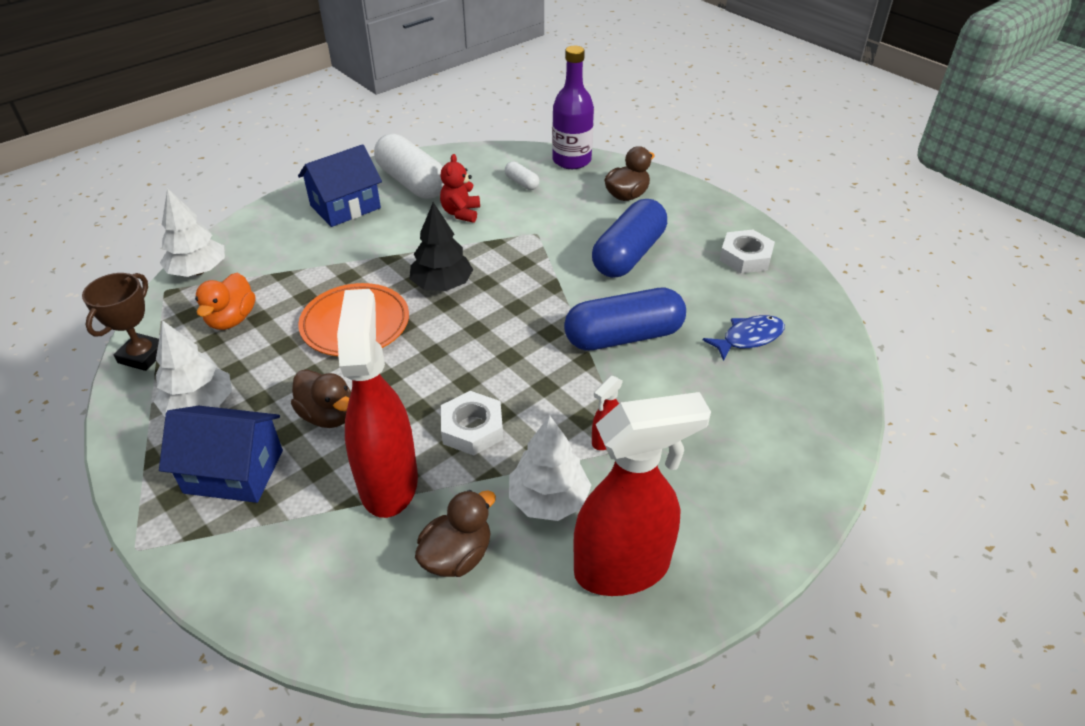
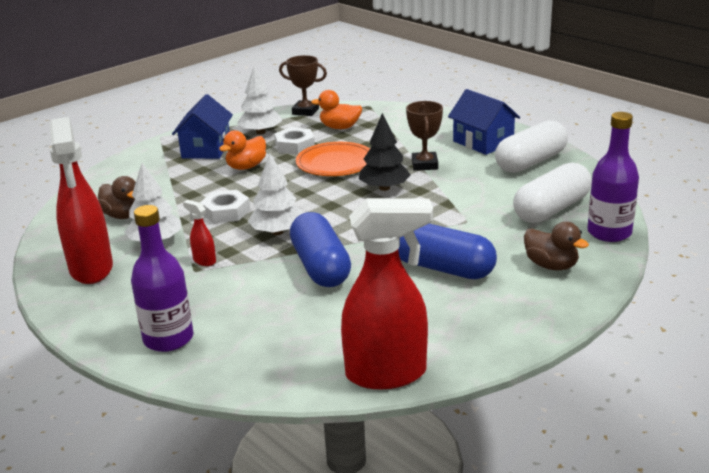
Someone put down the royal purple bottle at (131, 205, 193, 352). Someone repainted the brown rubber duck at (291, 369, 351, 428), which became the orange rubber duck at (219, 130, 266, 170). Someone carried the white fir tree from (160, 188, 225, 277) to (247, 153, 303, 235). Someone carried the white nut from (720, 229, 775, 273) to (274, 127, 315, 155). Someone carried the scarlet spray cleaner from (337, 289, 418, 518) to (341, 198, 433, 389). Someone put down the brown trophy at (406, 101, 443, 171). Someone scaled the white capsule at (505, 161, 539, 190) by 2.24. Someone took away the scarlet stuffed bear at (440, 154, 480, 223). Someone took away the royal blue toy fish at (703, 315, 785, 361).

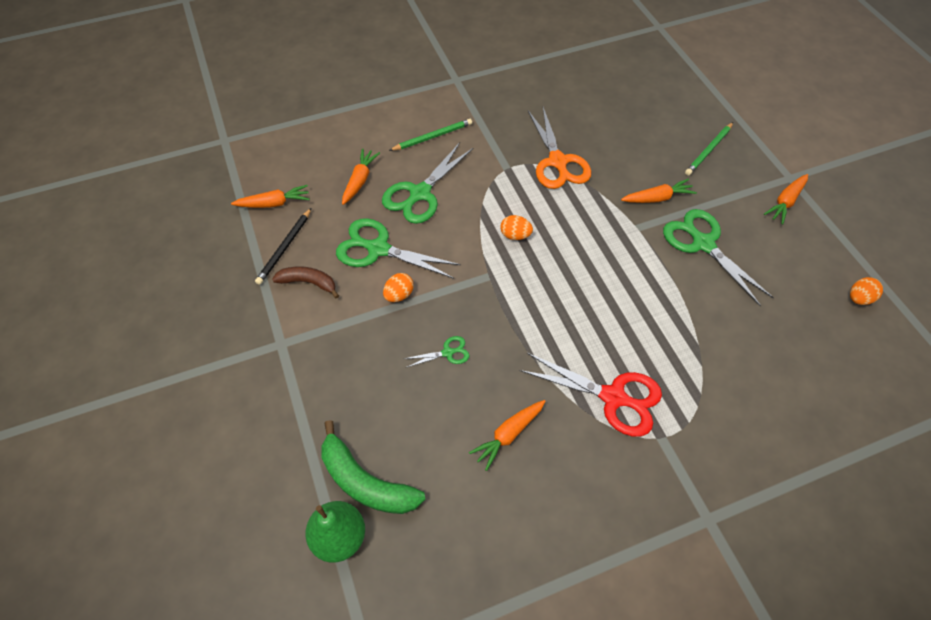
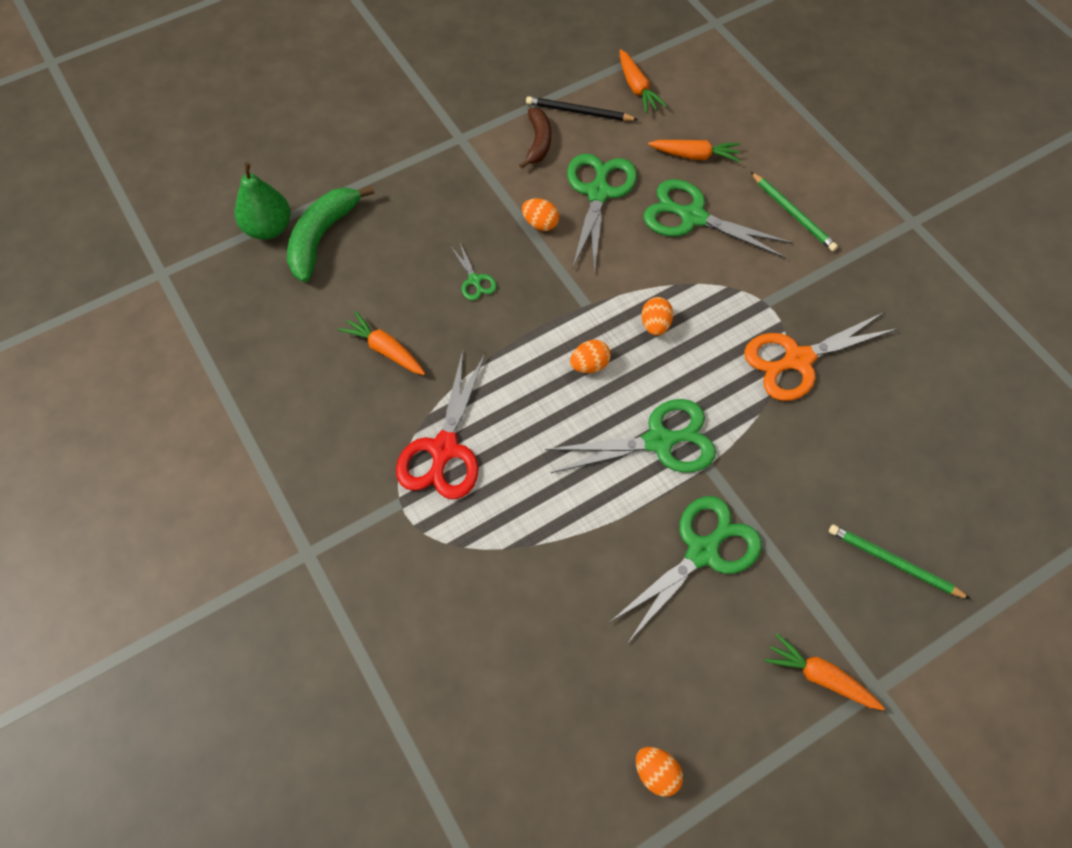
Someone put down the leaf-green shears at (545, 399, 716, 473). Someone put down the orange toy egg at (570, 340, 611, 373). Someone took away the orange root vegetable at (621, 179, 697, 203).

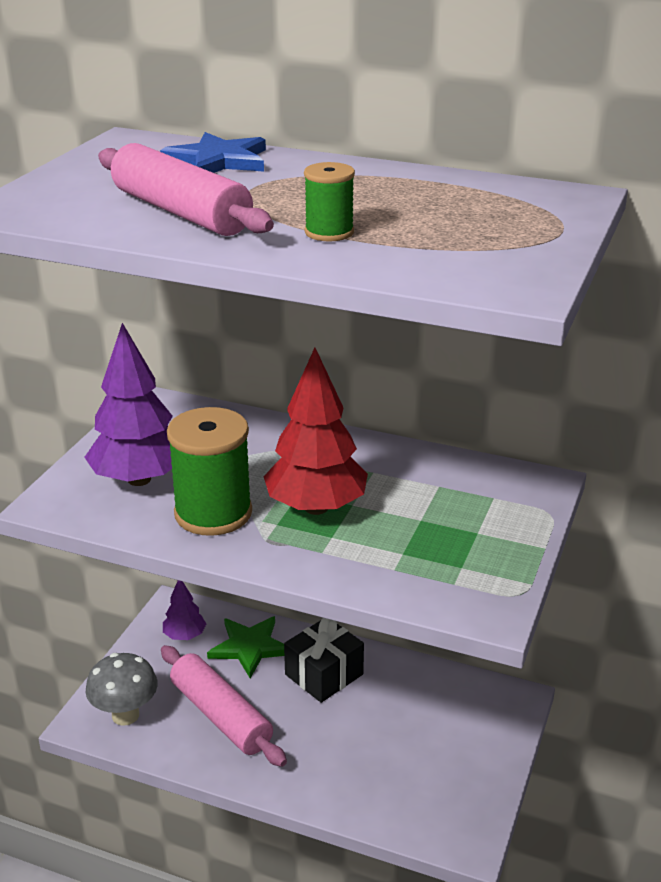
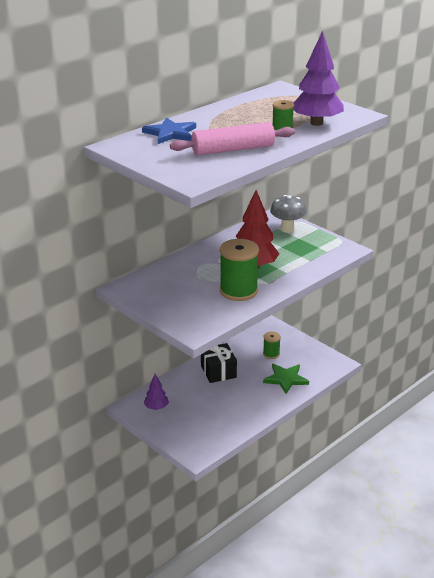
Someone put down the leaf-green reel of thread at (263, 332, 281, 359). Someone carried the leaf-green star from (207, 616, 284, 678) to (263, 364, 309, 394). Someone carried the gray fungus from (86, 653, 158, 726) to (270, 195, 307, 233). Someone carried the royal purple fir tree from (84, 323, 173, 486) to (293, 31, 344, 126). Someone took away the rose-pink pastry roller at (161, 645, 287, 767).

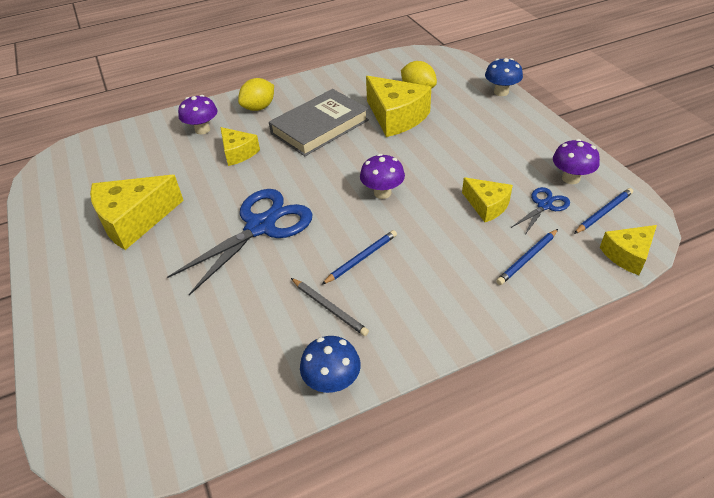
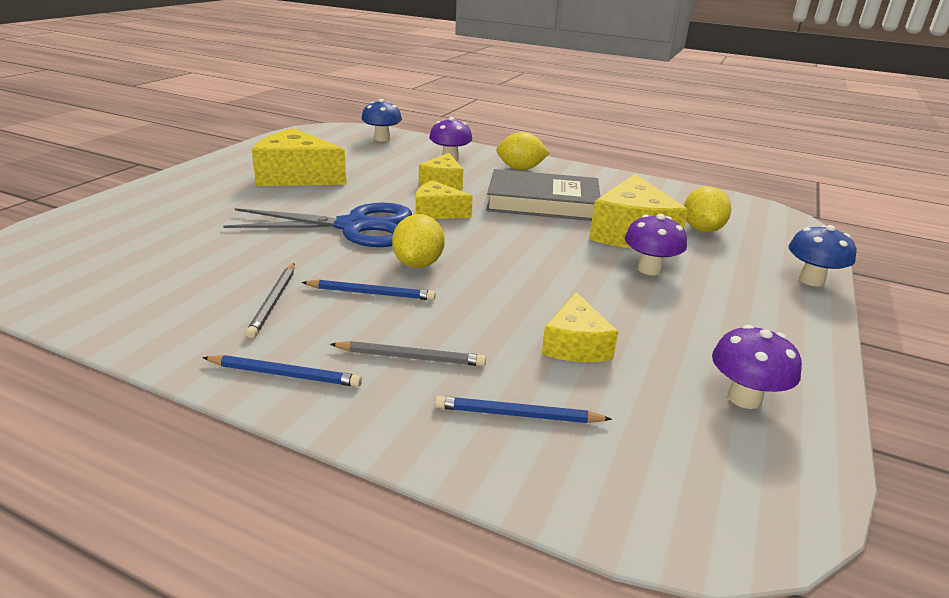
Someone carried the royal blue pencil from (574, 188, 633, 234) to (202, 355, 362, 387). Someone put down the gray pencil at (330, 341, 486, 366). Someone carried the royal blue fungus from (300, 336, 361, 393) to (361, 99, 402, 142). Someone put down the yellow lemon at (392, 214, 445, 268). Someone carried the yellow cheese wedge from (600, 225, 657, 275) to (416, 180, 473, 219). Someone carried the royal purple fungus from (360, 154, 405, 199) to (625, 214, 687, 275). Someone took away the royal blue shears at (511, 187, 570, 235).

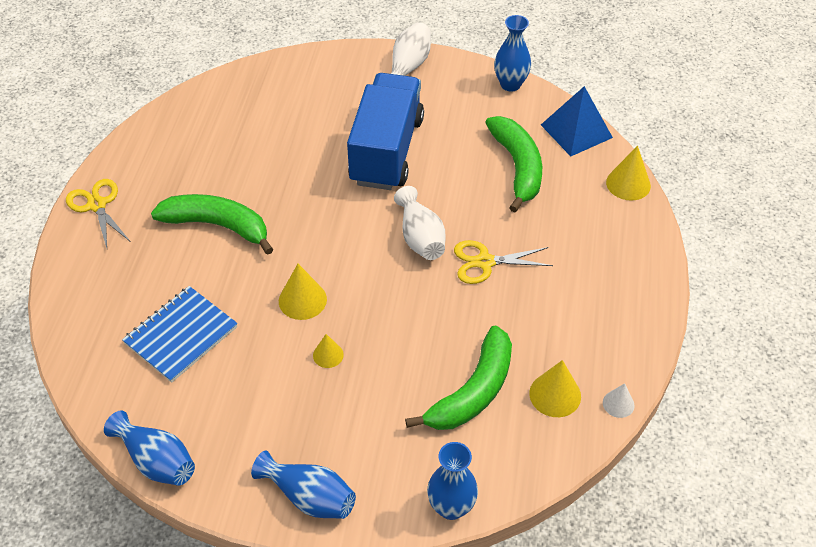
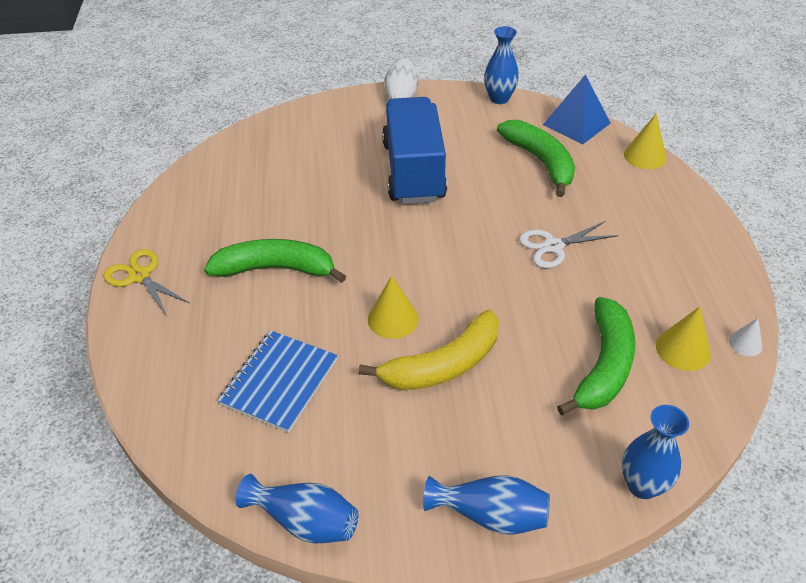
Someone swapped the yellow cone shape at (313, 334, 344, 368) for the yellow banana fruit at (358, 310, 499, 391). Someone repainted the yellow shears at (454, 240, 553, 284), which became the white shears at (519, 221, 618, 268). Someone took away the white tall vase at (394, 186, 446, 260).

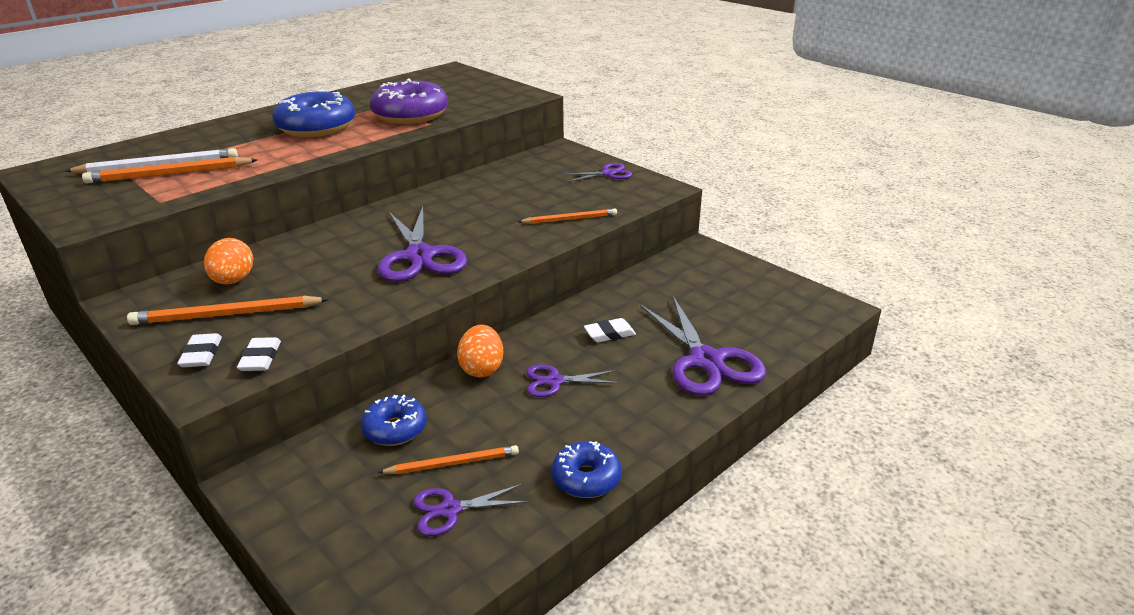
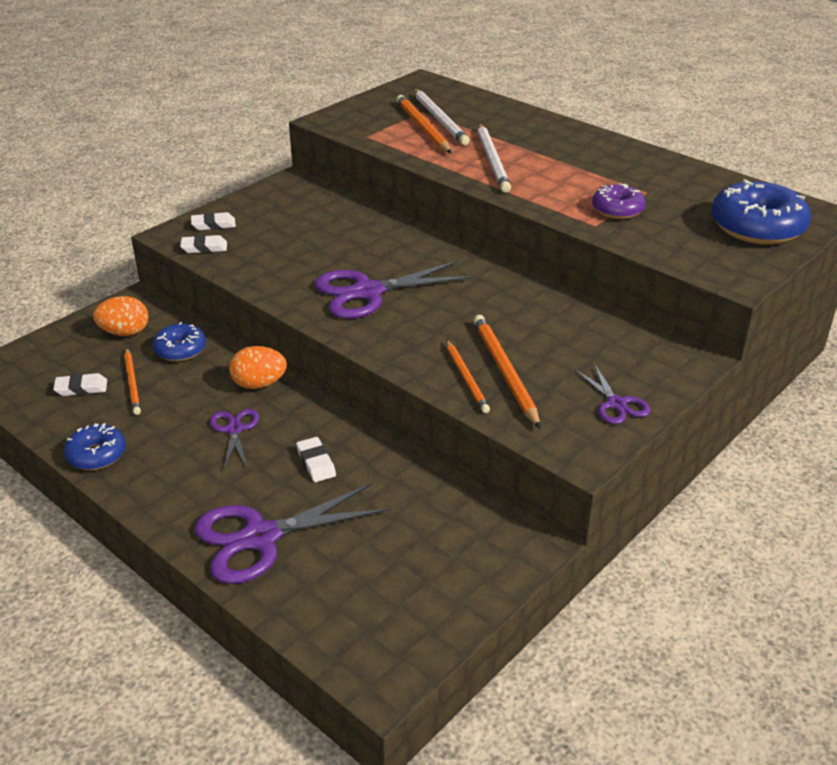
Someone swapped the royal purple shears at (413, 484, 528, 536) for the white pencil eraser at (53, 373, 107, 396). Someone carried the orange toy egg from (204, 238, 253, 285) to (93, 296, 149, 336). Someone carried the orange pencil from (127, 296, 329, 325) to (473, 315, 541, 429). Someone put down the white pencil at (478, 124, 511, 193). Someone scaled the royal purple doughnut at (370, 78, 448, 124) by 0.57. Someone carried the royal blue doughnut from (272, 89, 355, 137) to (711, 179, 811, 245).

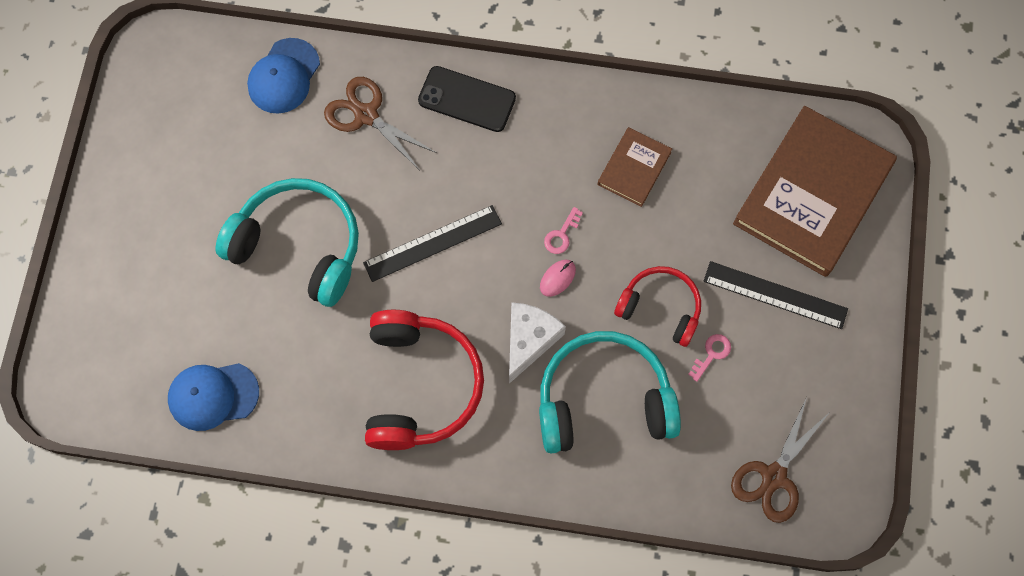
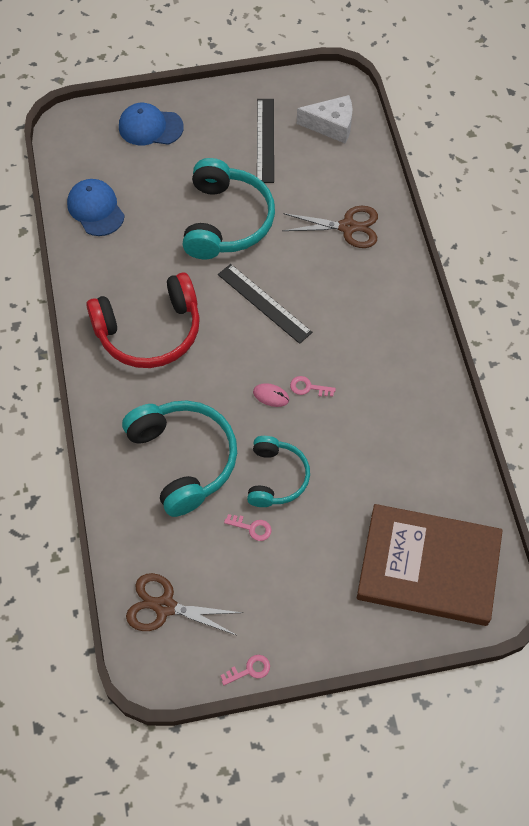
Someone carried the royal blue peaked cap from (247, 38, 320, 113) to (119, 103, 184, 145). Someone put down the rose-pink latchkey at (221, 655, 270, 685). Someone repainted the scarlet headphones at (614, 266, 701, 347), which became the aqua headphones at (247, 436, 310, 507). Someone carried the jet-black ruler from (703, 261, 848, 329) to (257, 99, 274, 183). Someone rotated the brown shears at (324, 77, 437, 169) by 75 degrees clockwise. Someone carried the white cheese wedge from (509, 302, 566, 384) to (297, 95, 352, 144). Someone took away the jet-black phone at (418, 66, 516, 132). Someone took away the brown hardback at (598, 127, 672, 207).

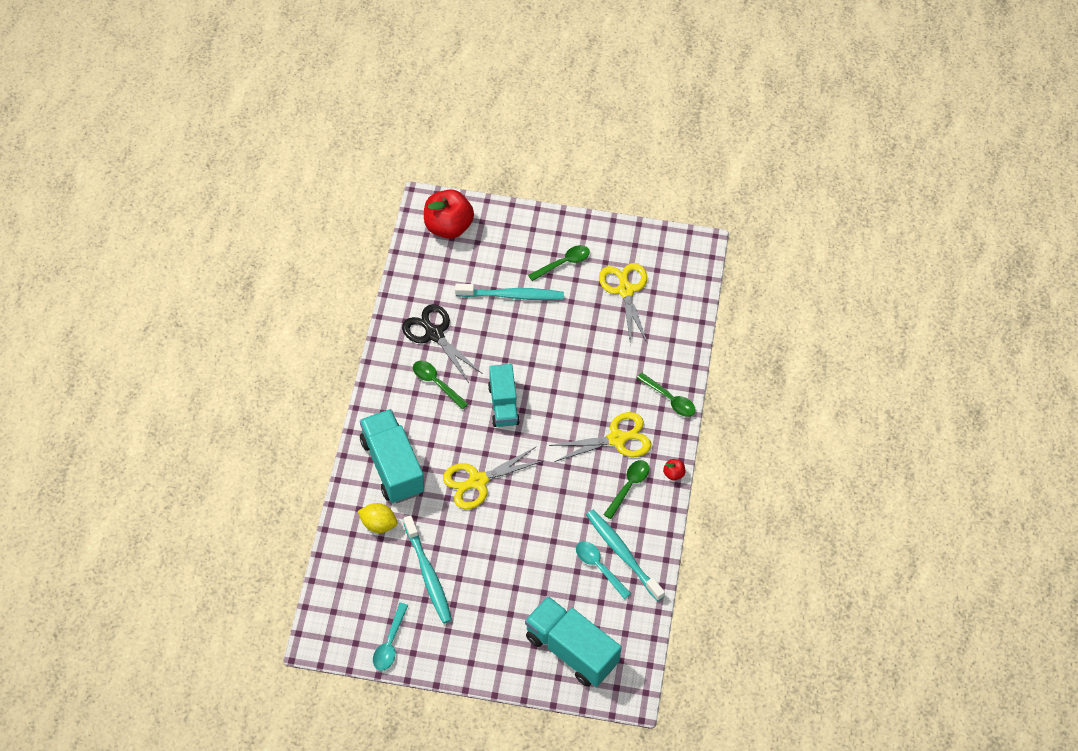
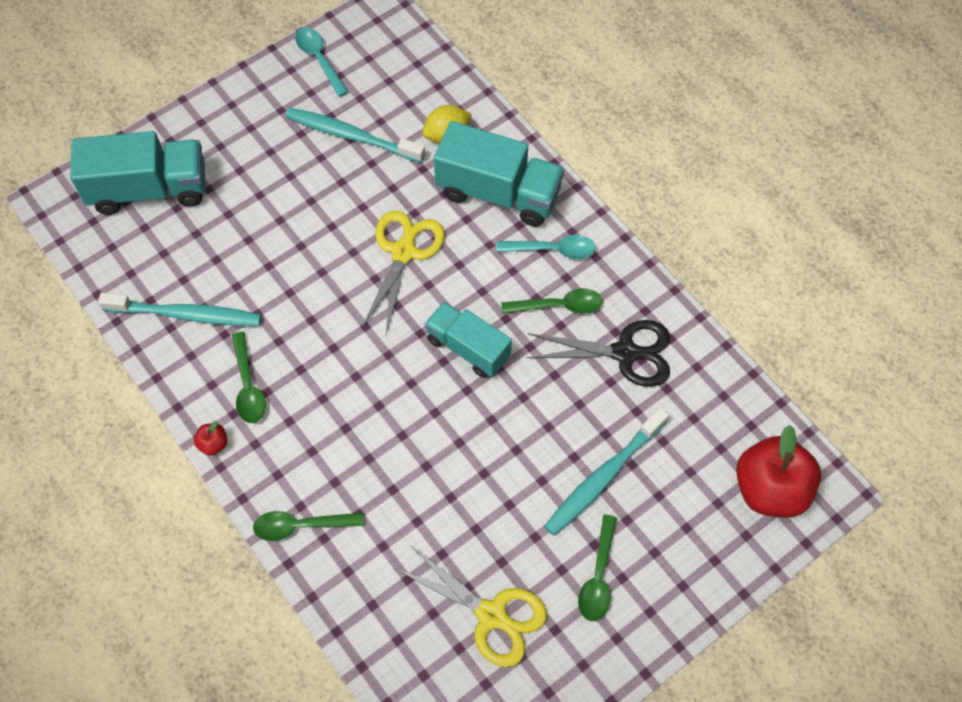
Someone carried the aqua teaspoon from (576, 541, 631, 599) to (497, 235, 596, 259). Someone took away the yellow shears at (549, 412, 651, 462).

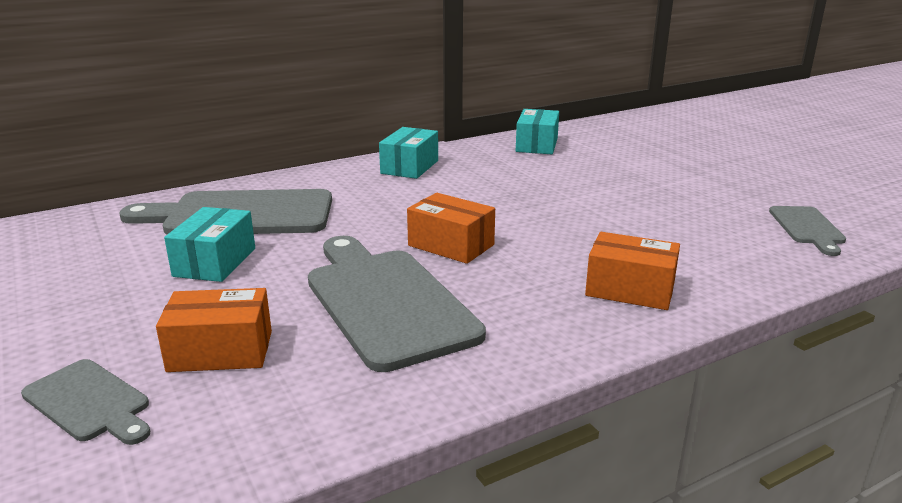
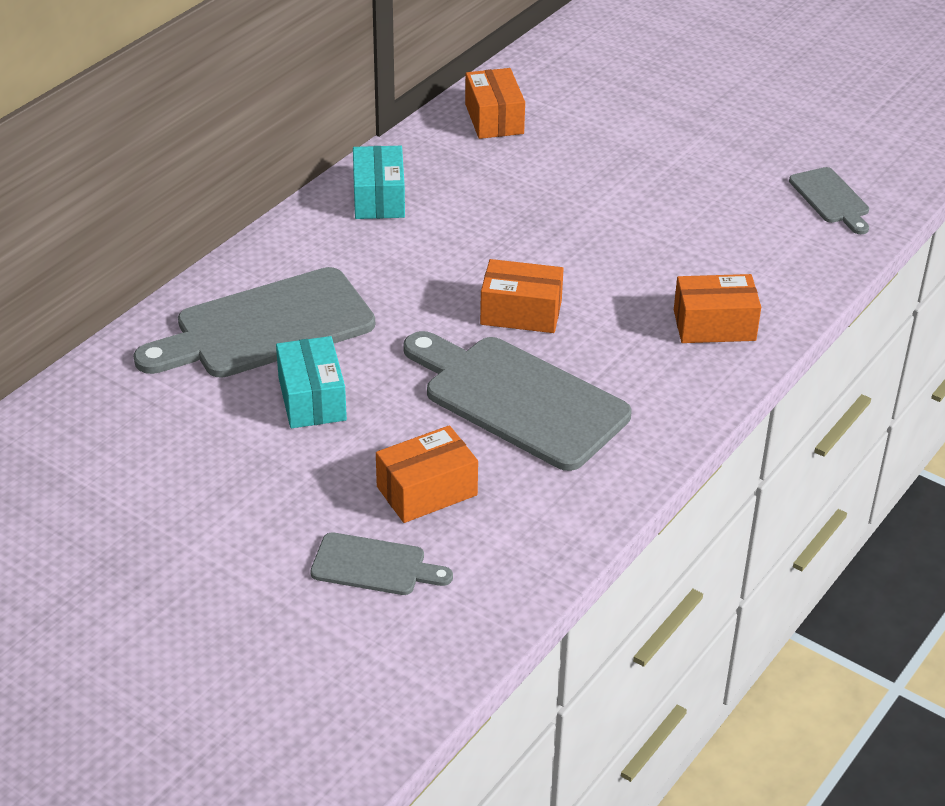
Someone repainted the aqua box at (516, 109, 559, 154), which became the orange box at (465, 68, 525, 139).

